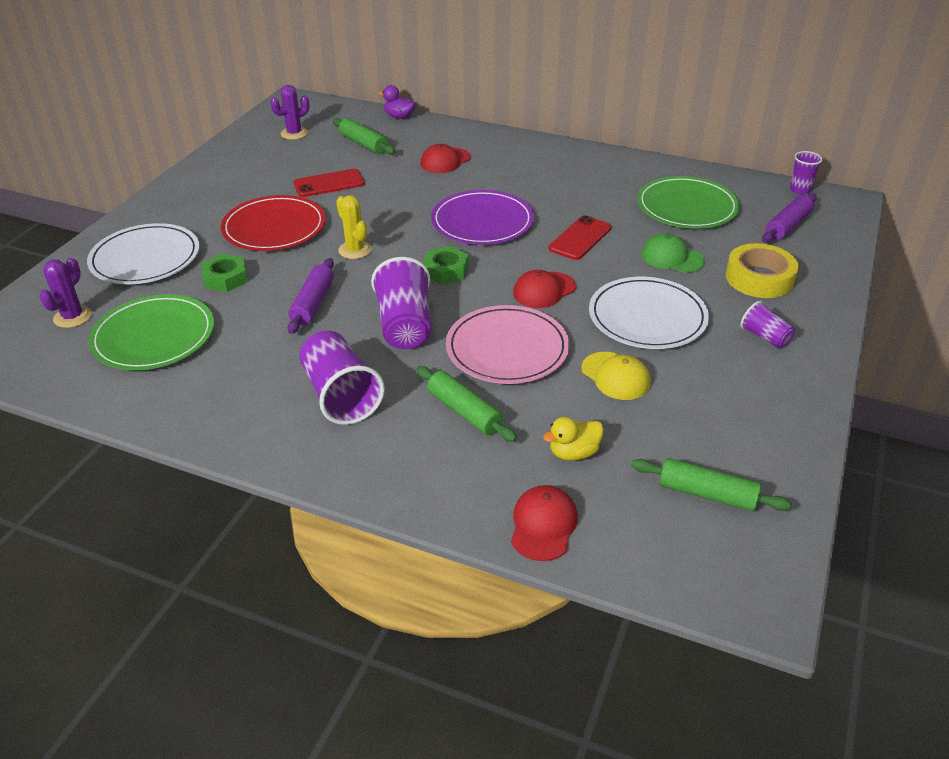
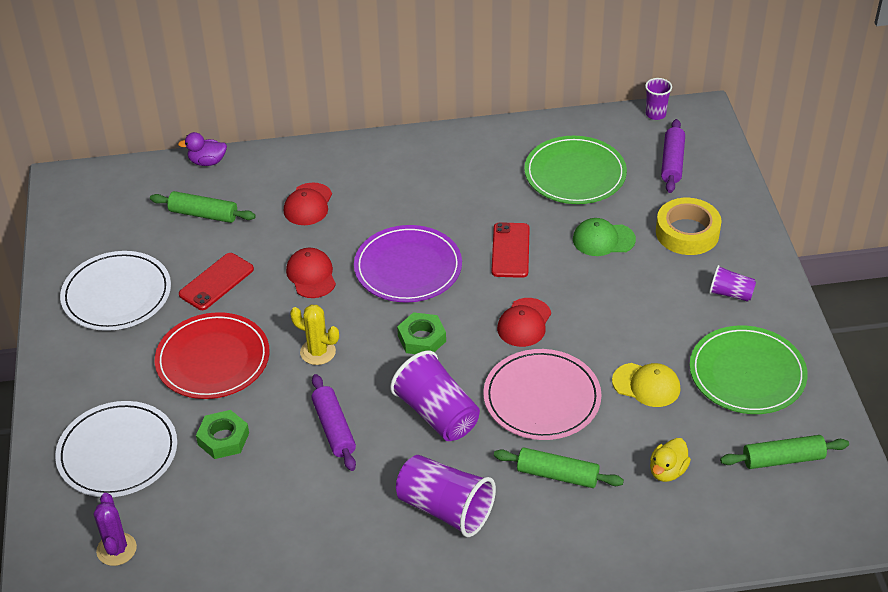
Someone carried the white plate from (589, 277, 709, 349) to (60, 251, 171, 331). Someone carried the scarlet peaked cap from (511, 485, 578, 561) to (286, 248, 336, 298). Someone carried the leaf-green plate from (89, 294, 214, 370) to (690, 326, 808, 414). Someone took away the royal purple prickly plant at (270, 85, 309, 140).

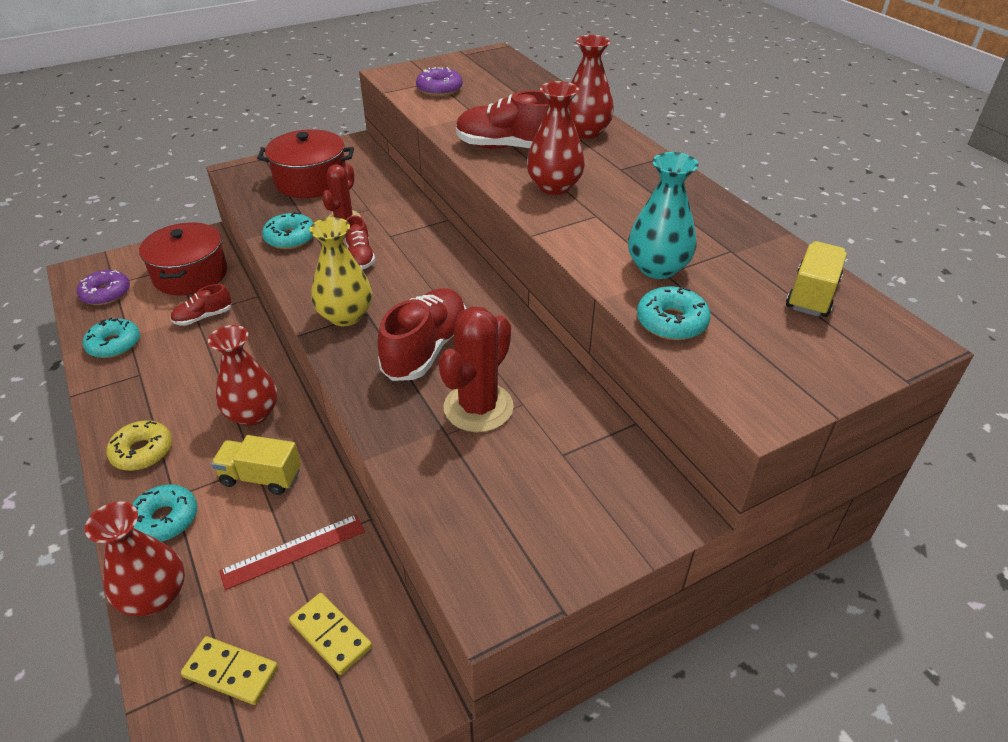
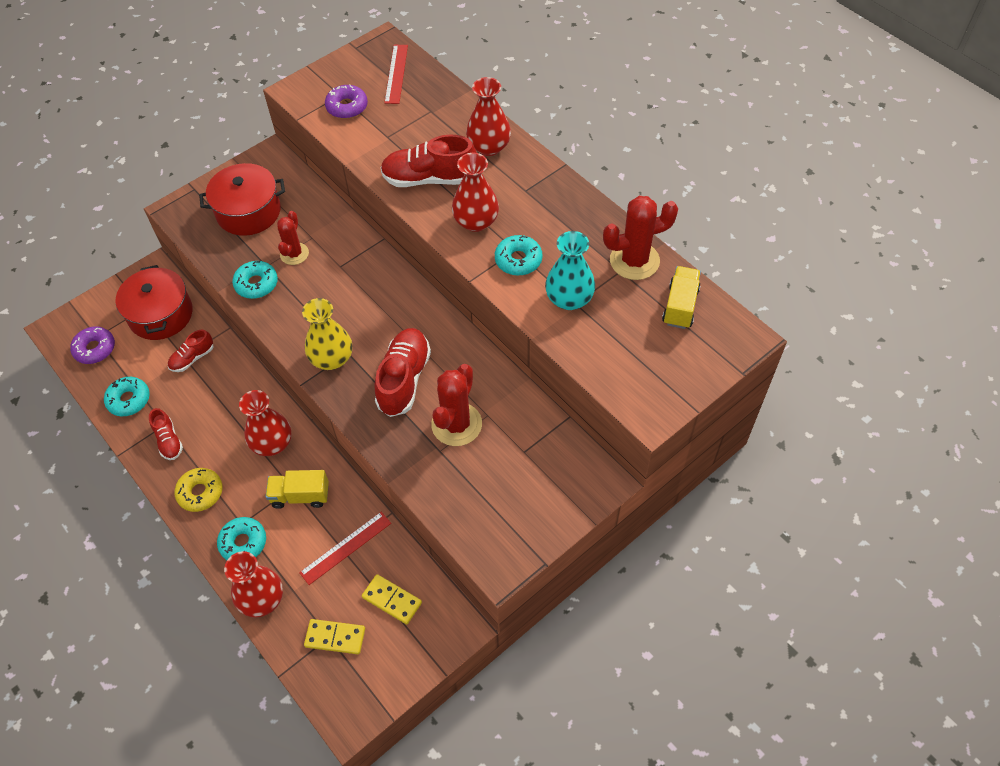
Someone carried the scarlet sneaker from (345, 216, 375, 270) to (149, 408, 183, 460). Someone put down the scarlet ruler at (384, 45, 408, 104). Someone carried the aqua doughnut from (637, 286, 711, 340) to (495, 235, 543, 276). Someone put down the scarlet prickly plant at (603, 196, 678, 280).

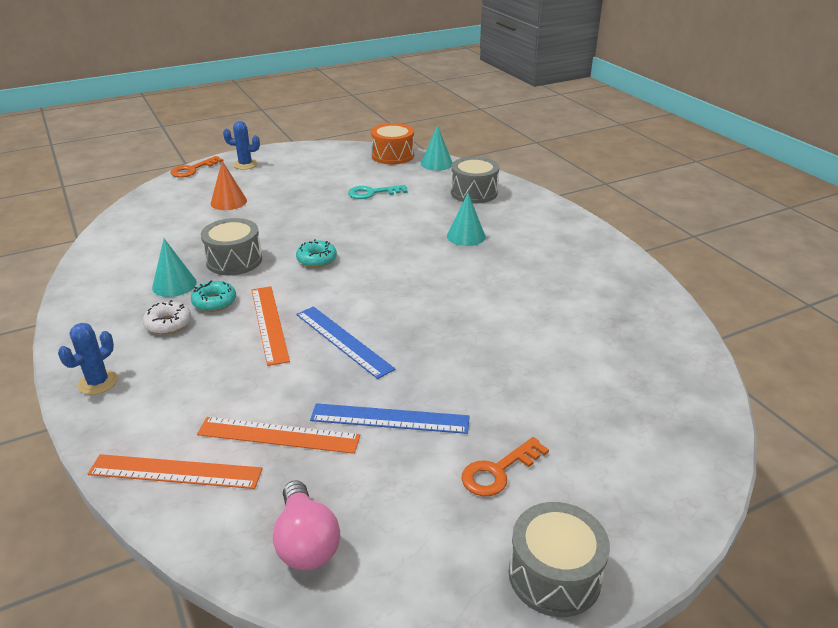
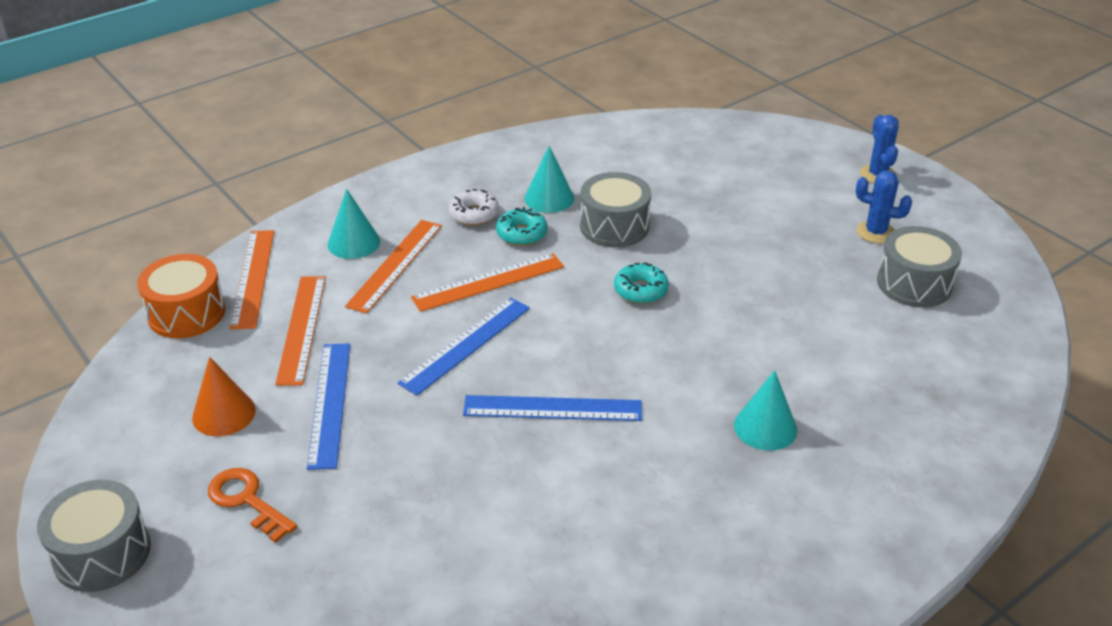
Someone carried the orange snare drum from (371, 123, 414, 165) to (137, 254, 226, 338). Someone carried the orange cone shape from (211, 161, 247, 210) to (192, 357, 256, 436). Someone carried the aqua cone shape from (421, 125, 453, 171) to (328, 189, 380, 259). Someone put down the orange ruler at (345, 220, 442, 314). Someone put down the royal blue ruler at (463, 395, 642, 421). Someone carried the royal blue prickly plant from (58, 323, 118, 395) to (856, 171, 912, 243). Someone carried the gray snare drum from (451, 157, 499, 203) to (877, 226, 962, 308). Someone took away the orange latchkey at (170, 156, 224, 178). Someone took away the rose-pink lightbulb at (273, 480, 340, 570). Someone took away the aqua latchkey at (348, 185, 408, 199).

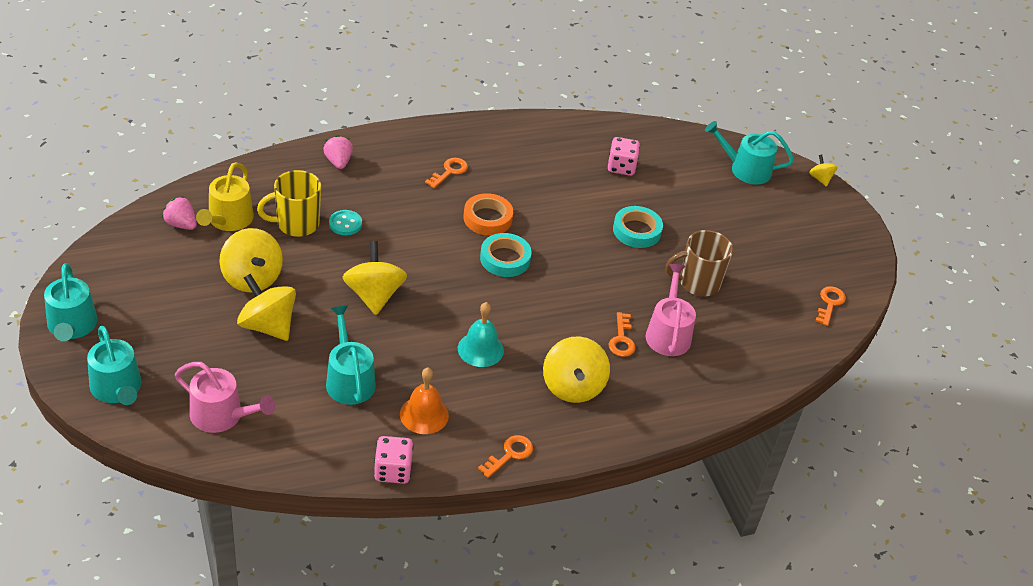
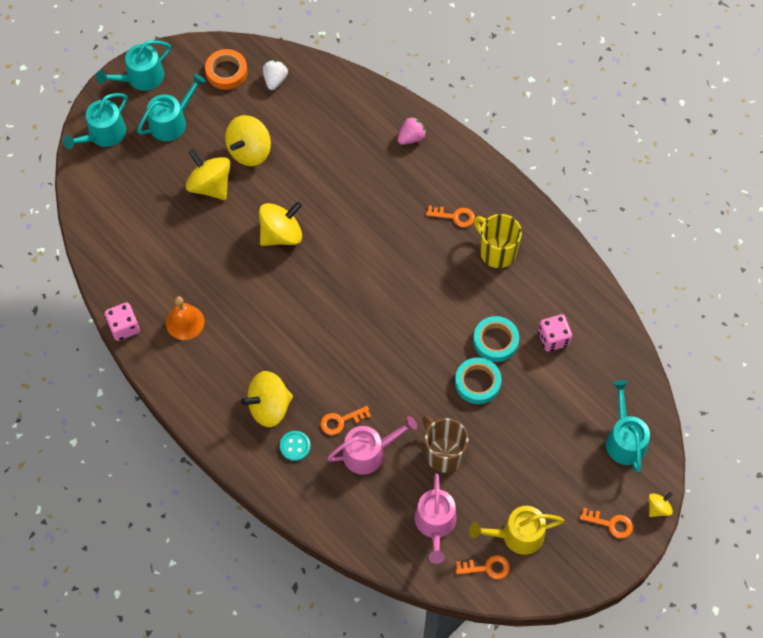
Someone carried the aqua sprinkling can from (326, 306, 376, 405) to (137, 74, 205, 141). Someone rotated the yellow toy top at (237, 274, 296, 341) by 60 degrees counterclockwise. Someone carried the orange tape from (463, 193, 513, 236) to (205, 49, 248, 90). Someone repainted the rose-pink toy strawberry at (162, 196, 197, 230), which became the white toy strawberry at (263, 60, 288, 90). Someone carried the aqua shirt button from (329, 210, 362, 235) to (280, 431, 311, 461). Someone carried the rose-pink sprinkling can from (175, 362, 275, 433) to (415, 473, 456, 564). Someone carried the yellow sprinkling can from (196, 162, 254, 231) to (469, 506, 564, 555). Someone carried the aqua tape from (480, 233, 532, 277) to (473, 316, 519, 362). Someone carried the yellow coffee mug from (257, 170, 321, 237) to (474, 214, 522, 268). Someone carried the orange latchkey from (478, 435, 533, 478) to (580, 508, 633, 539). Someone took away the aqua school bell at (458, 302, 504, 367).

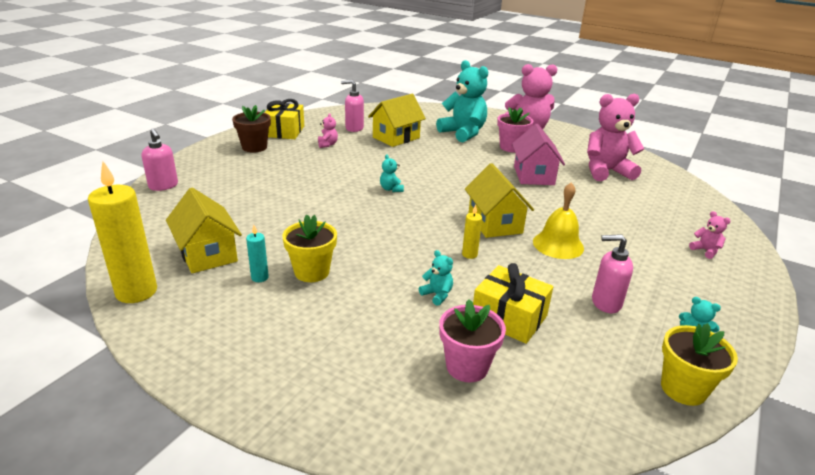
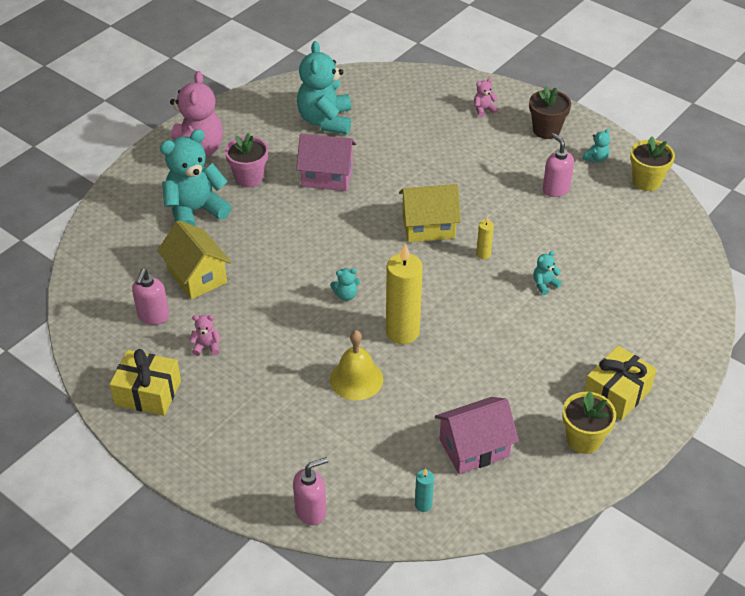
Someone repainted the rose-pink stuffed bear at (587, 94, 644, 181), which became the aqua stuffed bear at (297, 41, 351, 134). Someone carried the yellow school bell from (533, 182, 584, 259) to (330, 330, 383, 400). Someone carried the yellow candle from (88, 161, 157, 303) to (386, 244, 423, 344). Someone carried the aqua candle from (246, 225, 269, 282) to (415, 468, 434, 512). Someone repainted the yellow house at (166, 188, 242, 273), which became the rose-pink house at (435, 397, 519, 474). Someone carried the brown flower pot from (232, 105, 271, 153) to (529, 87, 571, 139). Someone rotated the rose-pink pump bottle at (592, 234, 633, 313) by 135 degrees clockwise. Someone carried the yellow flower pot from (282, 215, 337, 282) to (562, 391, 616, 454). Someone carried the yellow gift from (473, 263, 553, 344) to (584, 345, 657, 421). Someone took away the rose-pink flower pot at (439, 299, 506, 382).

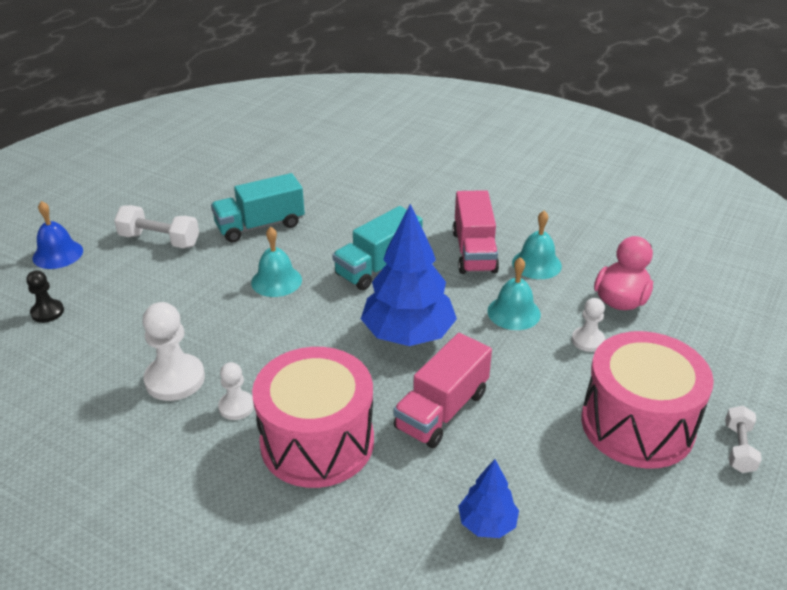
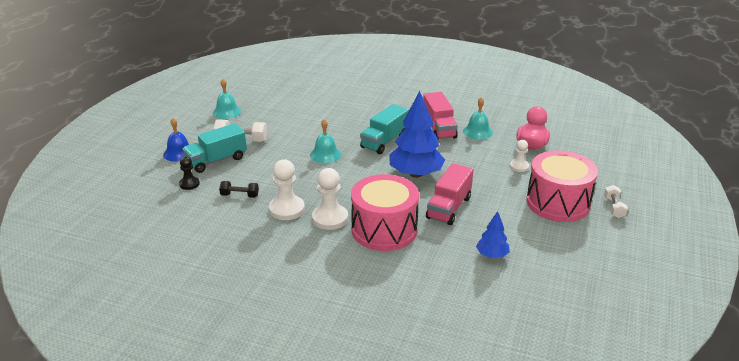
Someone carried the aqua toy truck from (211, 173, 305, 242) to (182, 123, 247, 173). Someone carried the aqua school bell from (487, 257, 541, 330) to (213, 79, 242, 119). Someone put down the jet-black free weight at (219, 181, 259, 198). Someone scaled the white pawn at (218, 362, 254, 420) by 1.72.

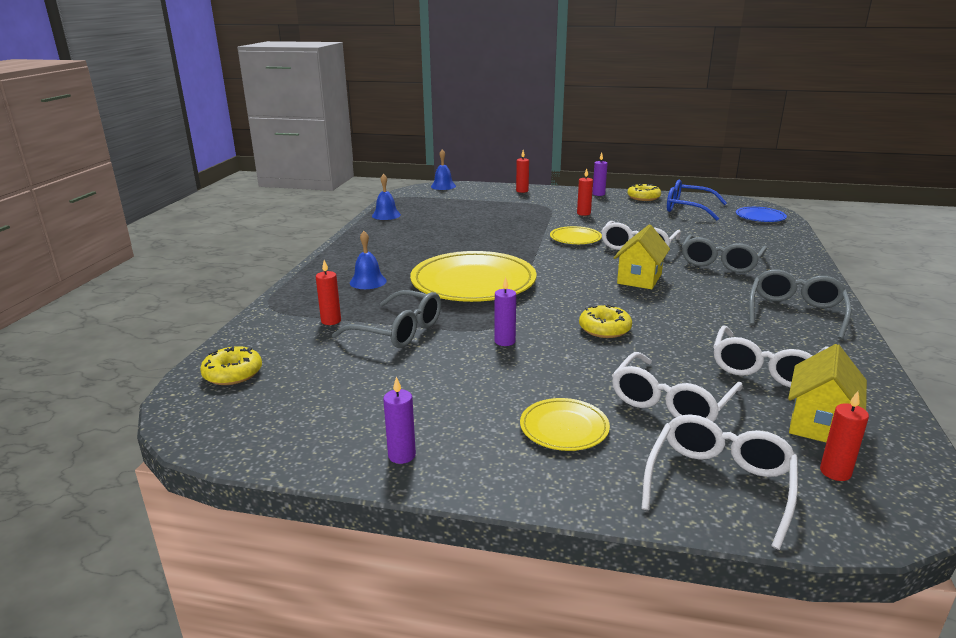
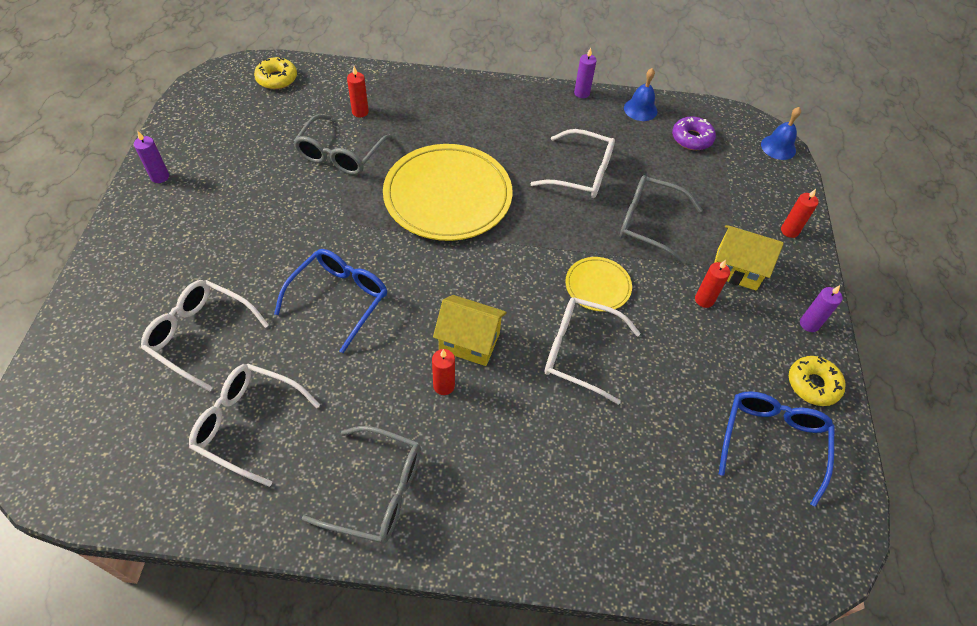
Someone swapped the yellow doughnut at (579, 304, 632, 338) for the royal blue glasses at (274, 249, 387, 353). Someone carried the scarlet candle from (820, 391, 869, 481) to (432, 349, 455, 395). Someone carried the white glasses from (641, 414, 798, 550) to (530, 129, 615, 198). Someone carried the royal purple candle from (495, 277, 516, 346) to (574, 48, 597, 98). Someone carried the gray glasses from (682, 235, 767, 273) to (620, 175, 702, 264). Someone put down the royal purple doughnut at (672, 116, 716, 150). Someone carried the yellow house from (788, 344, 867, 442) to (714, 225, 784, 291). Someone took away the royal blue school bell at (350, 231, 387, 289). Someone took away the yellow plate at (520, 398, 610, 451). Someone took away the royal blue plate at (736, 207, 787, 222).

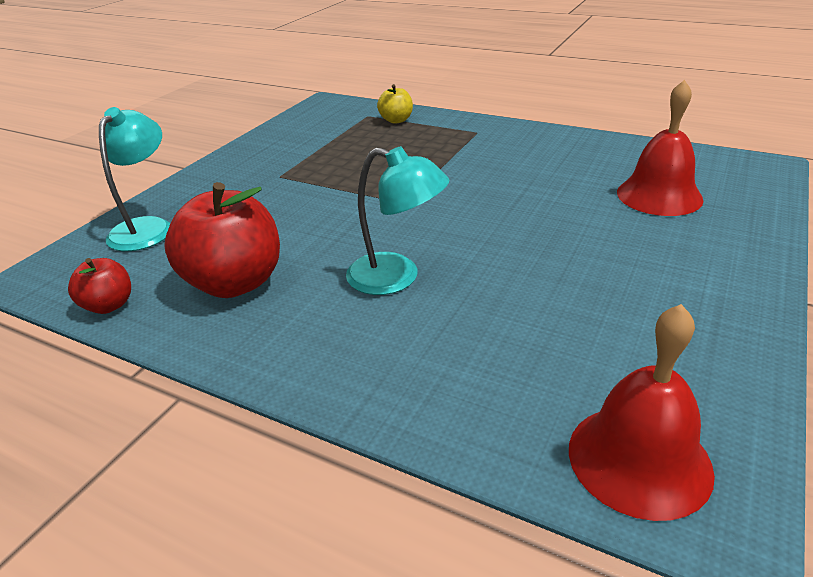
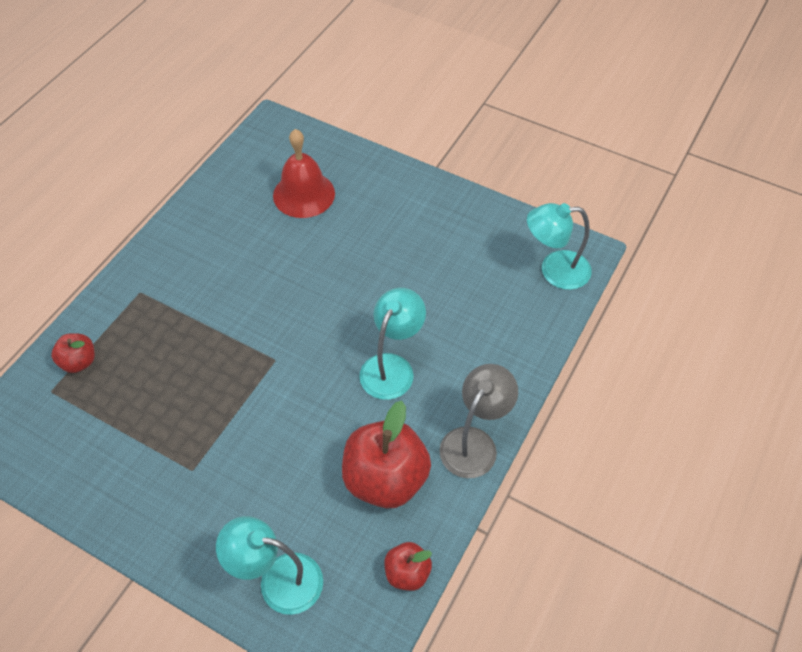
Someone repainted the yellow toy apple at (377, 84, 413, 124), which became the scarlet toy apple at (51, 333, 95, 373). Someone put down the gray reading lamp at (439, 364, 518, 478). Someone swapped the scarlet school bell at (569, 304, 715, 521) for the aqua reading lamp at (527, 203, 592, 290).

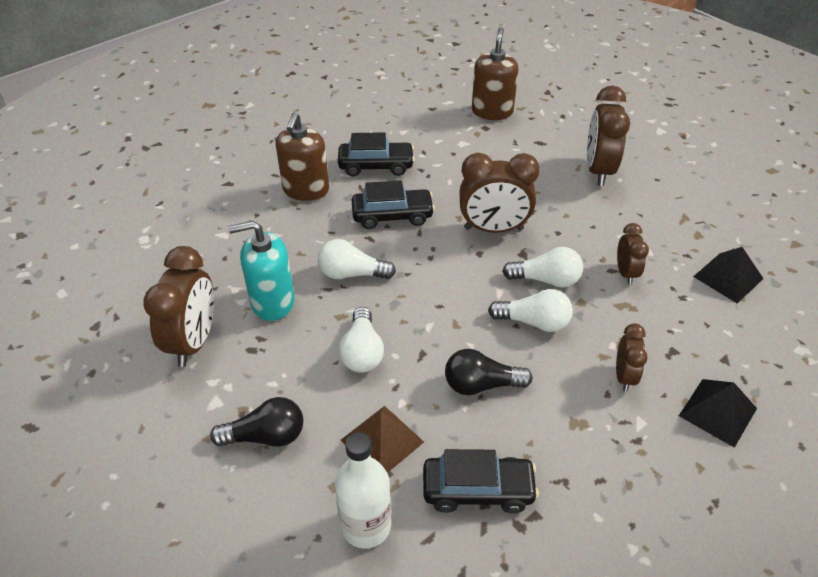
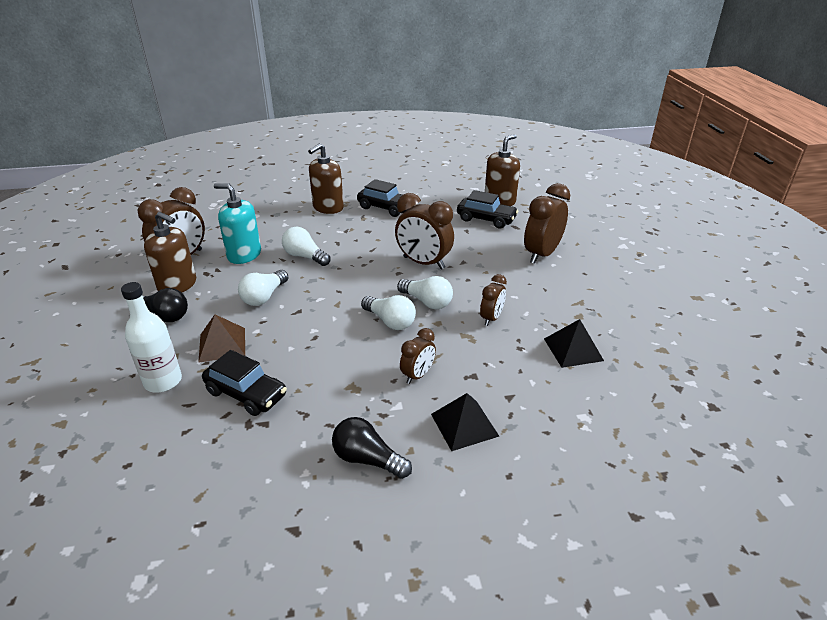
Someone put down the brown pump bottle at (144, 212, 196, 292). Someone carried the jet-black lightbulb from (445, 349, 533, 395) to (332, 417, 412, 479). Someone carried the jet-black automobile from (352, 180, 435, 229) to (457, 190, 518, 229).

